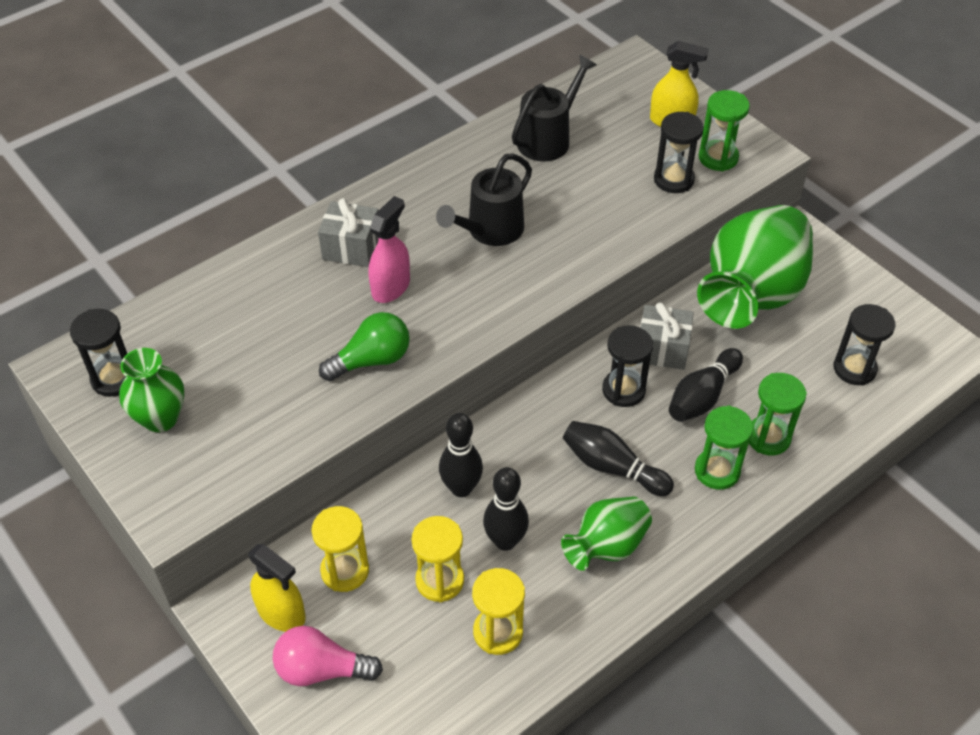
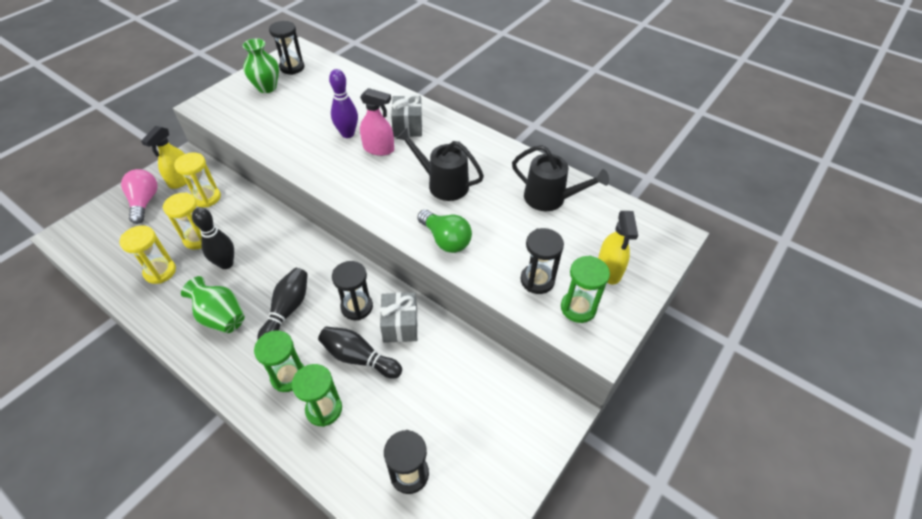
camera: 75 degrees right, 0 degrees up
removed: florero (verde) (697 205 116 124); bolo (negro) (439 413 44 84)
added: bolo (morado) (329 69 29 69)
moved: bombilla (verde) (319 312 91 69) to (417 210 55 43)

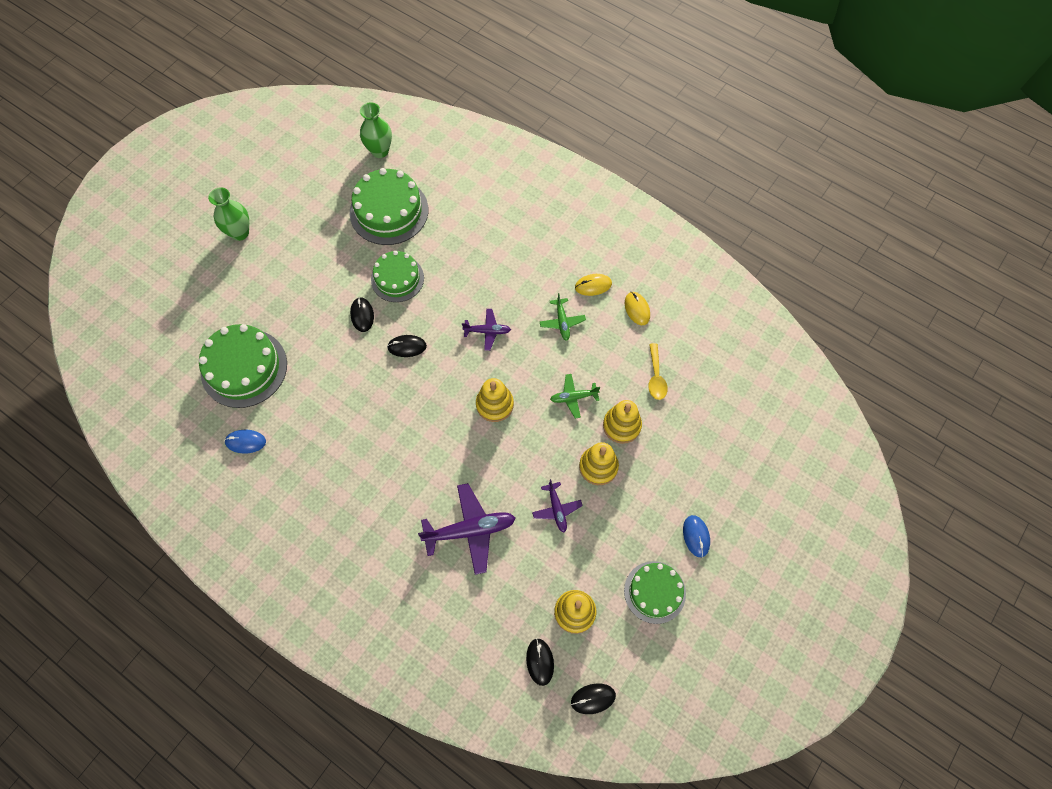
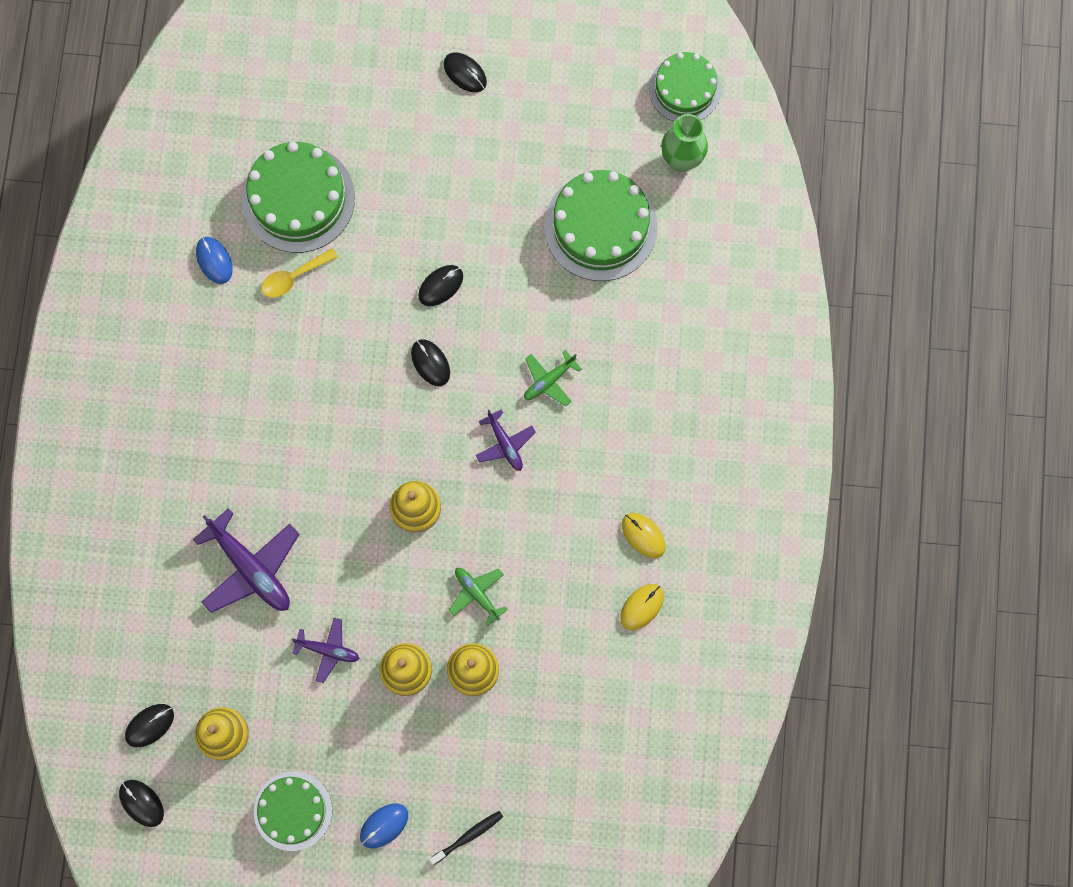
camera: 60 degrees right, 10 degrees up
added: cepillo de dientes (negro) (429 811 74 54)
moved: tarta (verde) (371 251 53 51) to (649 52 72 70); avión (verde) (540 293 46 48) to (524 350 58 56); cuchara (amarillo) (648 343 20 57) to (262 248 76 50)
replaced: florero (verde) (208 187 41 54) to ratón (negro) (444 52 43 40)
turned: avión (morado) (532 479 51 53) = (292 618 68 65) 120 degrees counterclockwise

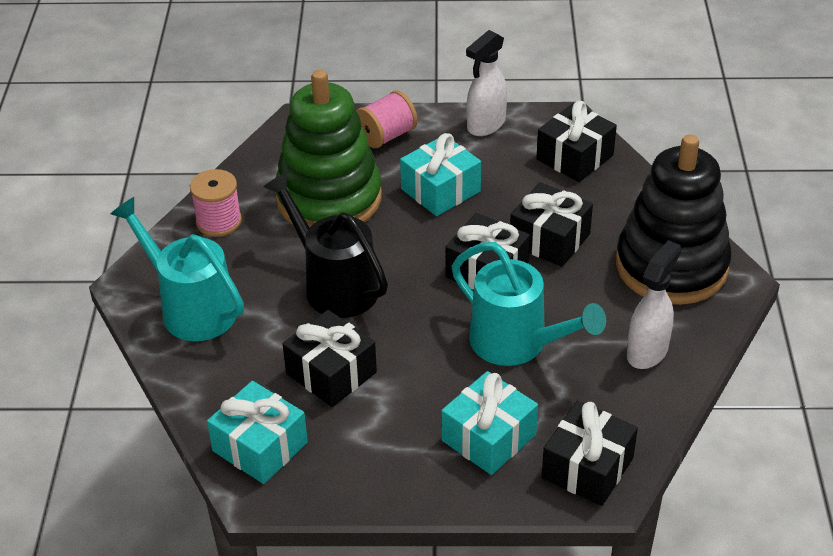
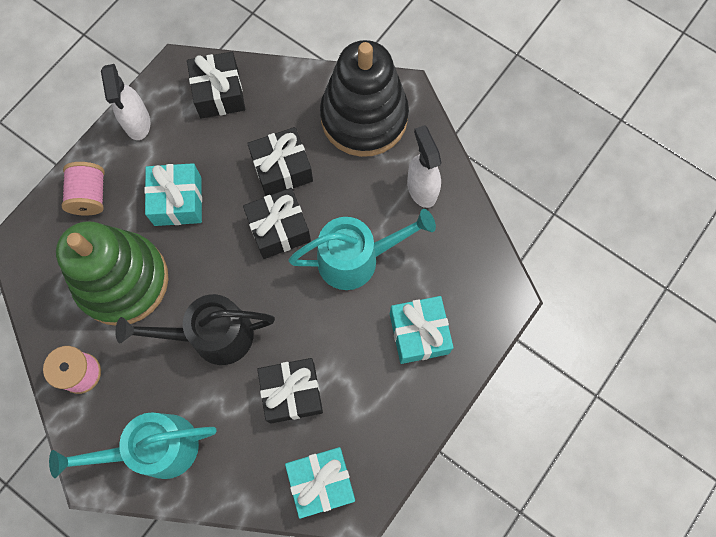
camera: 55 degrees left, 30 degrees up
removed: regalo (negro) (542 401 96 105)

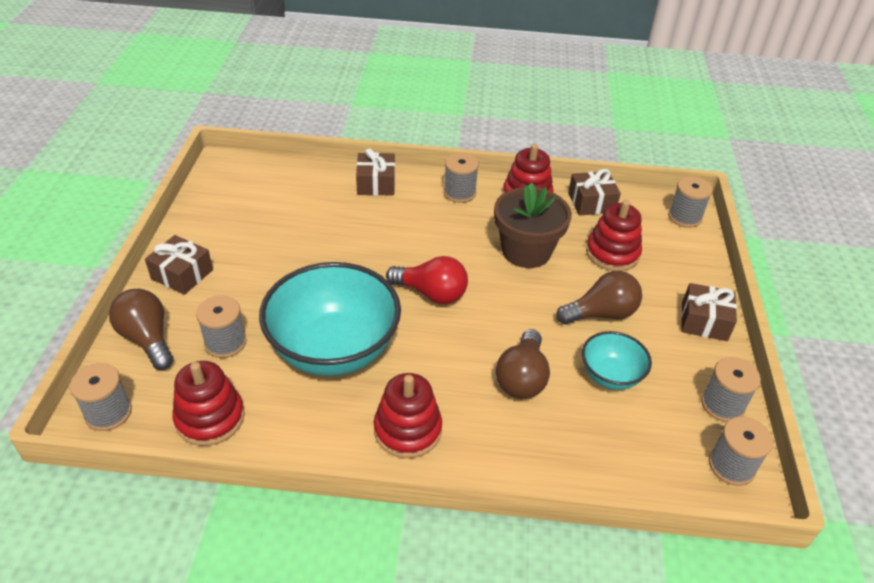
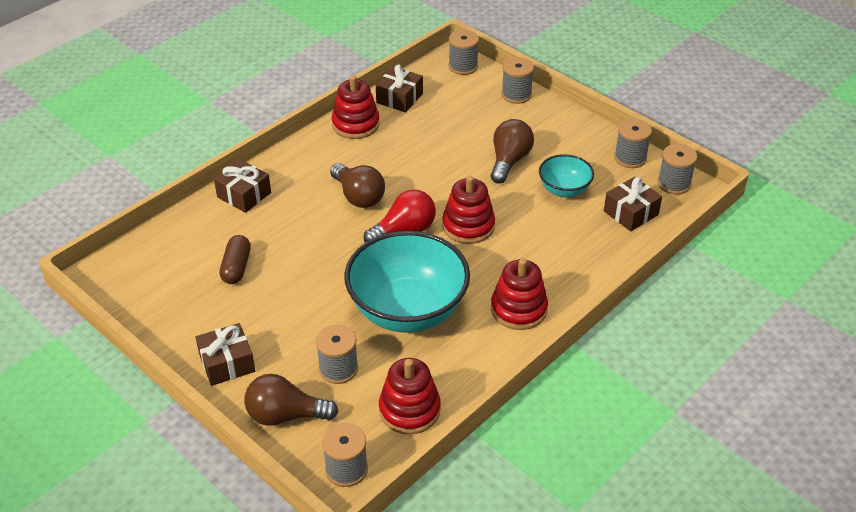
camera: 50 degrees left, 0 degrees up
removed: maceta (marrón) (494 182 78 86)
added: cápsula (marrón) (219 235 32 49)
moved: carrete (gris) (443 152 36 51) to (501 57 33 47); juguete apilable (rojo) (586 200 56 71) to (442 176 53 68); regalo (marrón) (681 283 56 58) to (604 177 58 54); bombilla (marrón) (496 329 54 70) to (330 163 55 45)

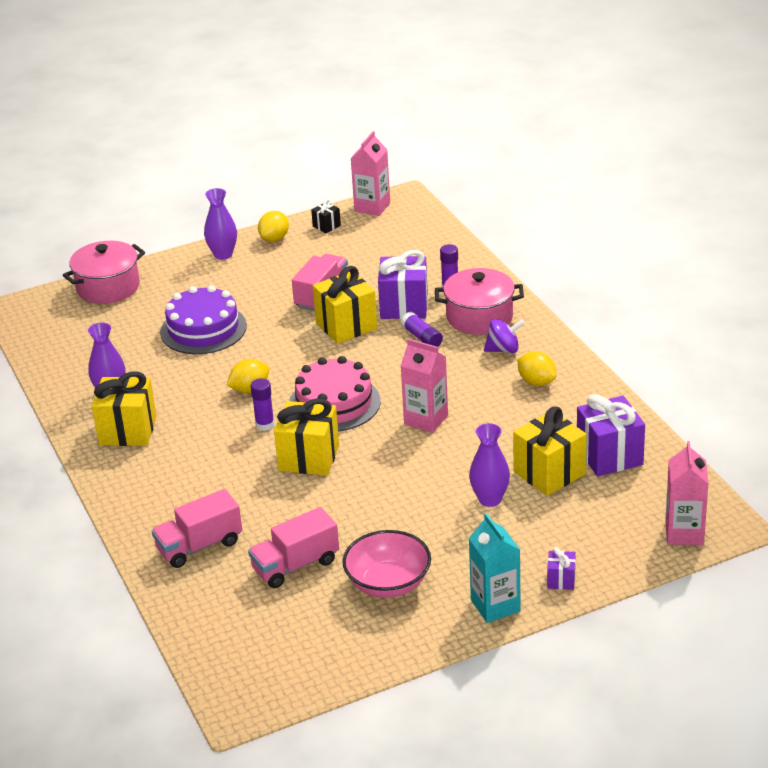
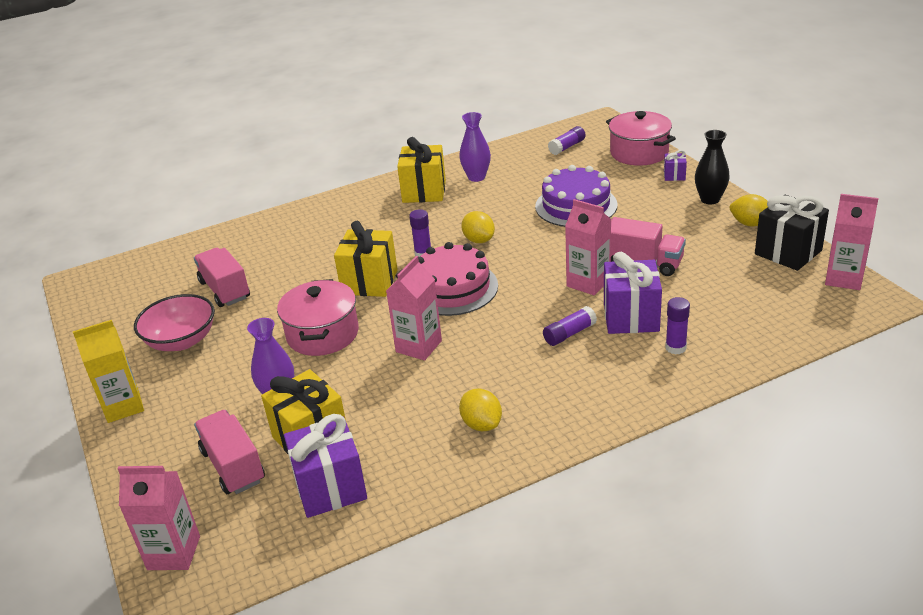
camera: 90 degrees right, 0 degrees up
removed: peonza (morado) (484 319 41 34)
added: barra de pegamento (morado) (548 126 38 29)
moved: olla (rosa) (435 268 89 67) to (277 279 82 77); camión (rosa) (152 489 90 79) to (194 410 71 84); regalo (morado) (547 547 29 43) to (664 150 23 31)
replaced: regalo (amarillo) (313 266 64 78) to cartón de leche (rosa) (565 199 47 97)
recoloured: florero (morado) (204 188 33 72) to florero (negro) (695 130 35 74); cartón de leche (turquesa) (469 513 52 110) to cartón de leche (amarillo) (73 320 71 103)
turned: limón (amarillo) (518 351 38 35) = (459 388 43 43) 75 degrees counterclockwise
resized: regalo (negro) (311 199 30 34) = (755 195 74 76) x2.08

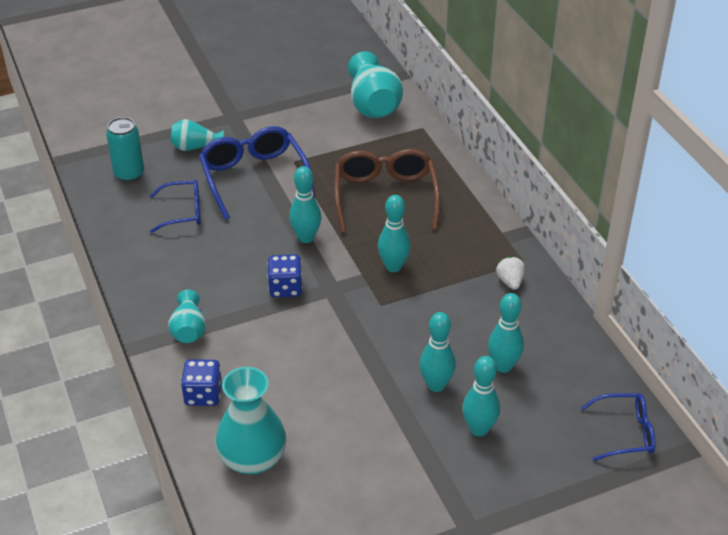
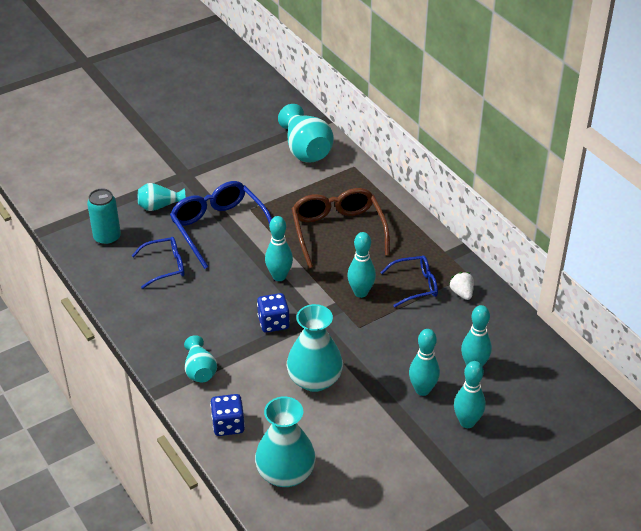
camera: 10 degrees left, 0 degrees up
added: florero (turquesa) (287 304 56 88)
moved: gafas (azul) (581 393 75 68) to (380 255 58 52)

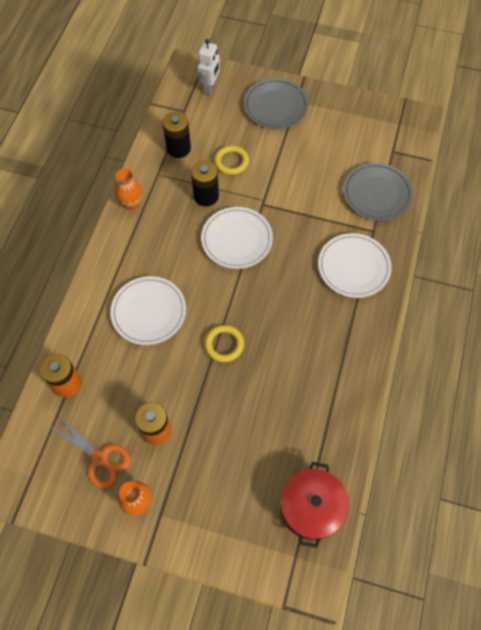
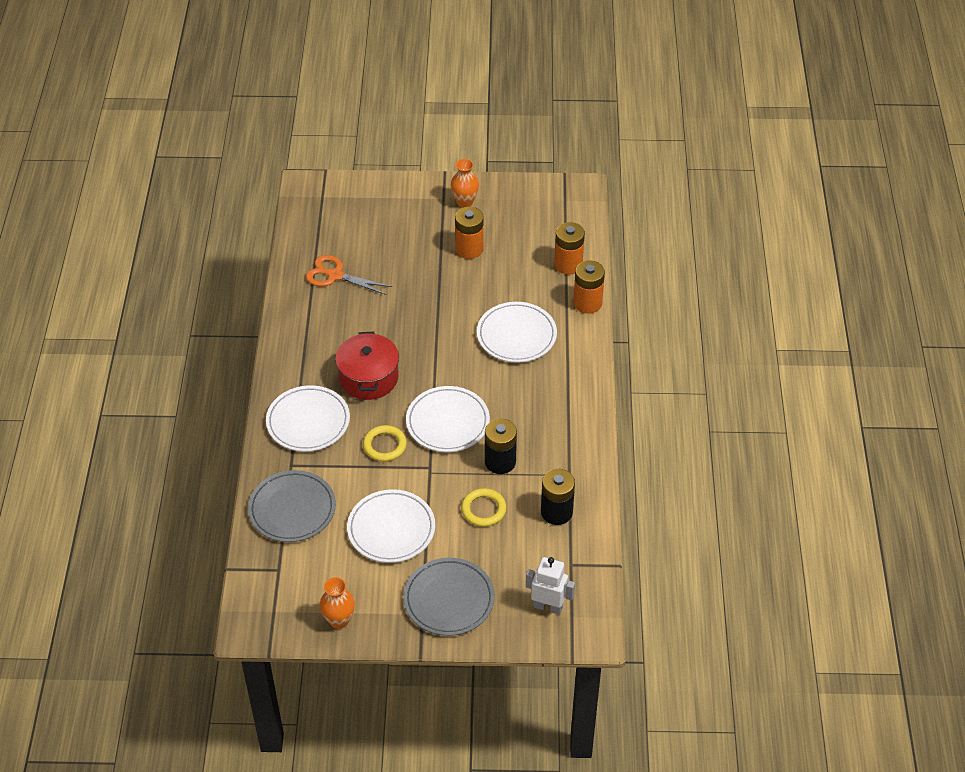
camera: 165 degrees right, 15 degrees down
added: pila (naranja) (573 260 32 54); plato (blanco) (347 489 88 74)
moved: florero (naranja) (115 168 27 42) to (320 577 35 52); anillo (amarillo) (204 325 40 37) to (363 425 44 37); tijeras (naranja) (51 416 80 73) to (306 255 86 40); olla (rojo) (281 462 68 86) to (335 332 64 68)
turned: robot (blanco) (198 39 22 56) = (526 557 49 58) 105 degrees clockwise

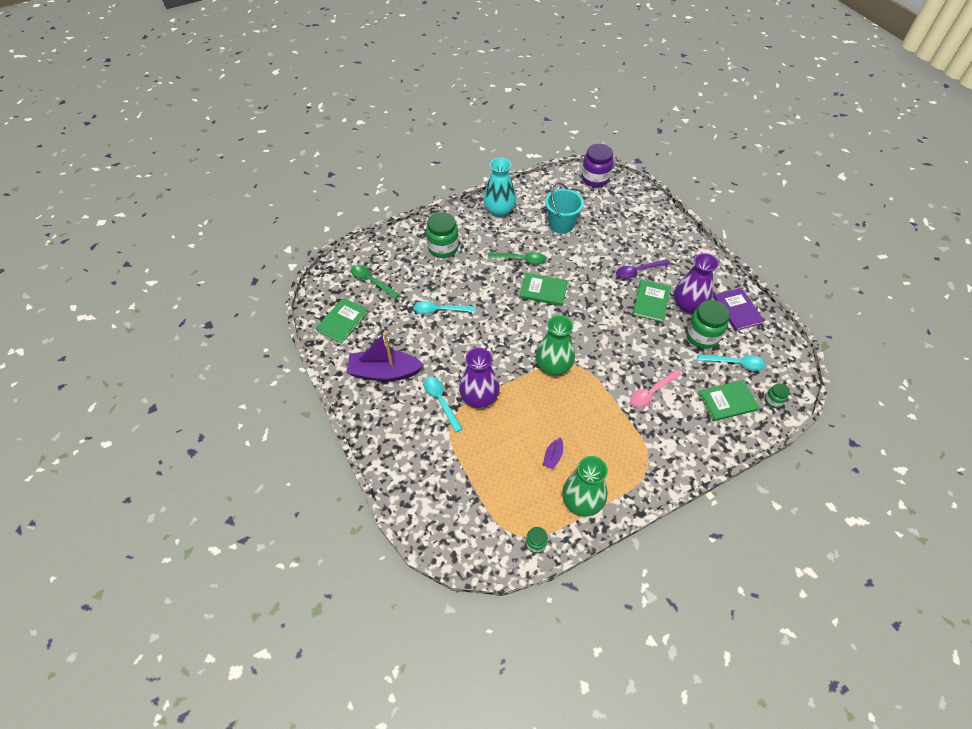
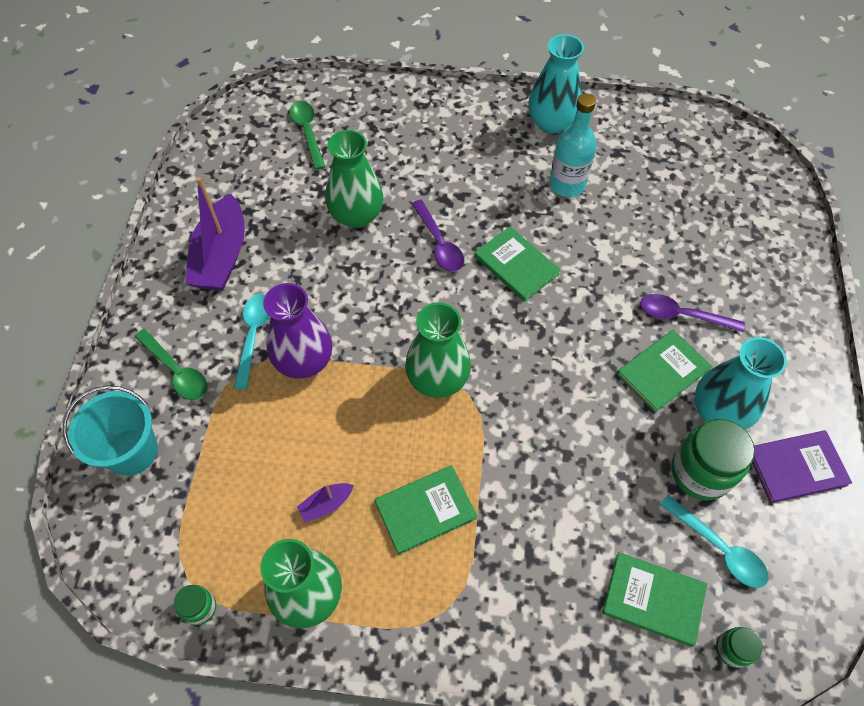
camera: 35 degrees right, 5 degrees up
removed: tarro (morado) (581 144 32 43); tarro (verde) (426 212 33 46); cuchara (rosa) (630 369 52 39)
added: botella (turquesa) (549 93 48 104); cuchara (morado) (412 200 52 72)
moved: balde (turquesa) (545 182 39 52) to (63 385 95 91); cuchara (verde) (488 252 58 13) to (134 329 74 71); libro (verde) (316 298 53 46) to (375 465 102 90)
replaced: cuchara (turquesa) (413 301 63 13) to florero (verde) (326 130 57 98)
recoloured: florero (morado) (674 253 45 60) to florero (turquesa) (694 337 93 92)
turned: libro (morado) (713 288 51 43) = (752 430 100 73) 60 degrees clockwise; barco (morado) (347 332 77 49) = (185 177 60 114) 120 degrees counterclockwise

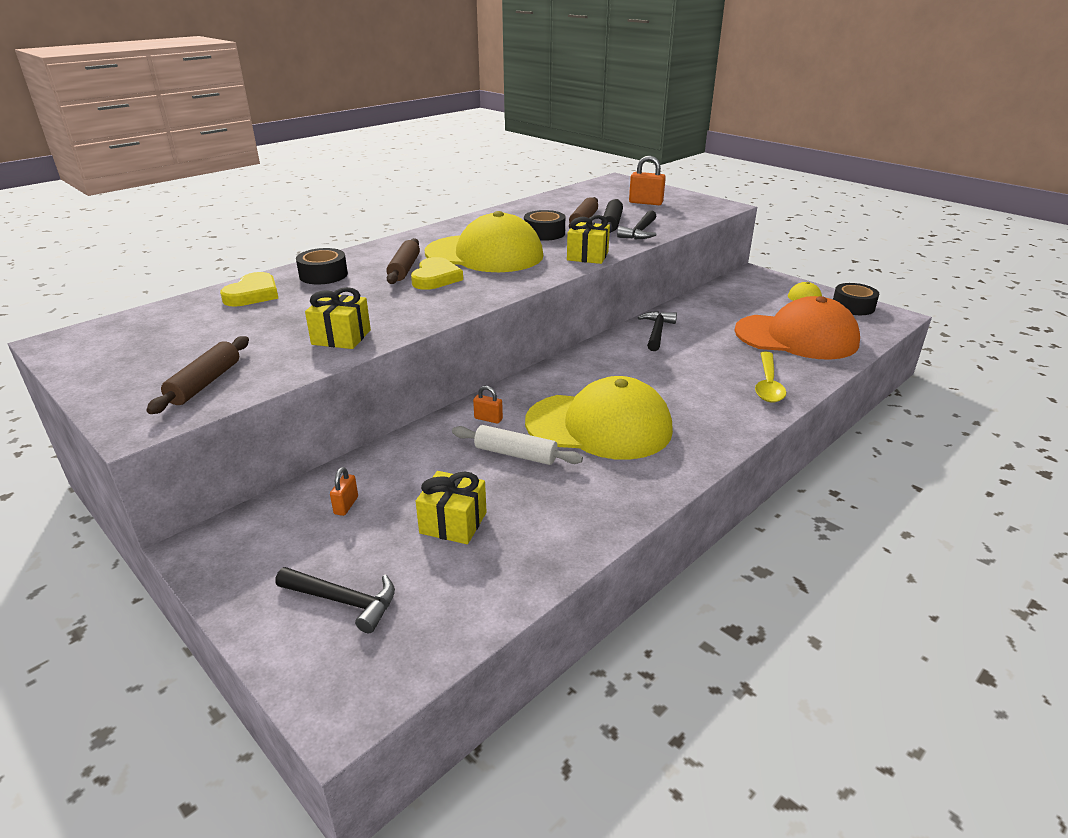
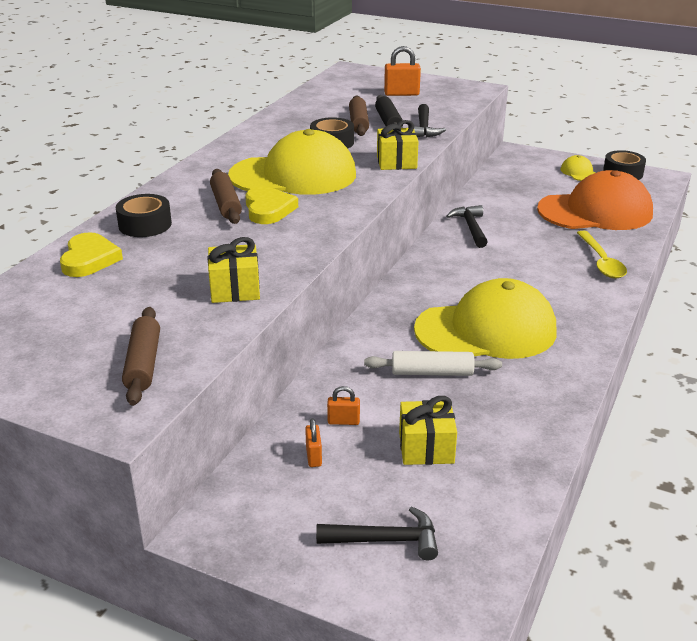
camera: 20 degrees left, 0 degrees up
moved: candado (naranja) (473 386 30 38) to (327 386 33 39)

